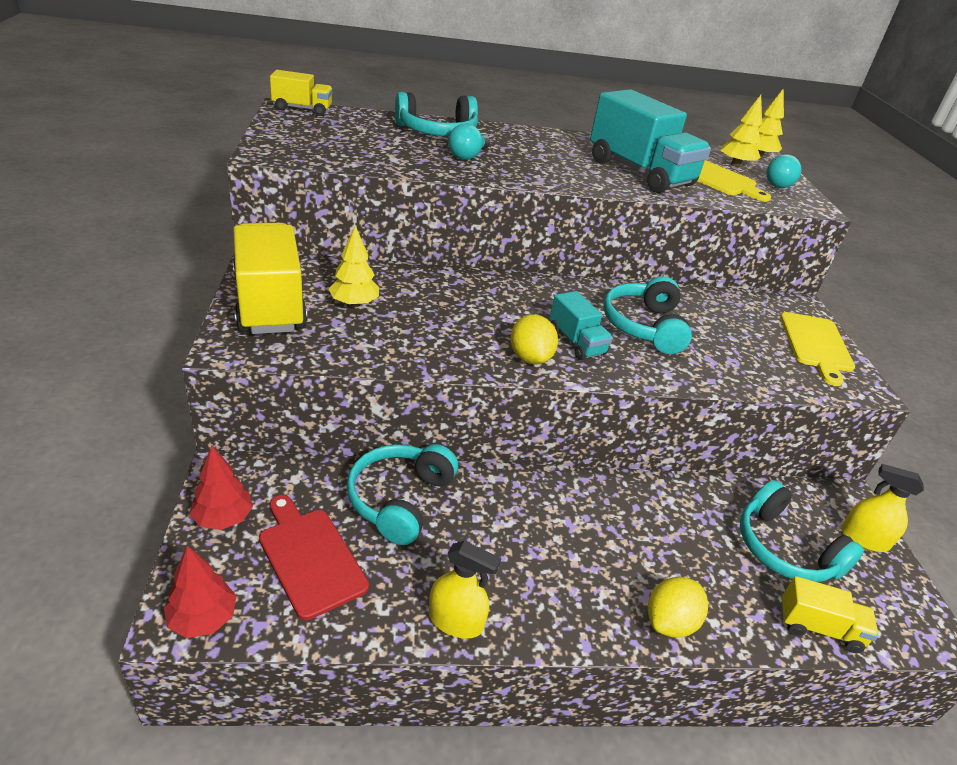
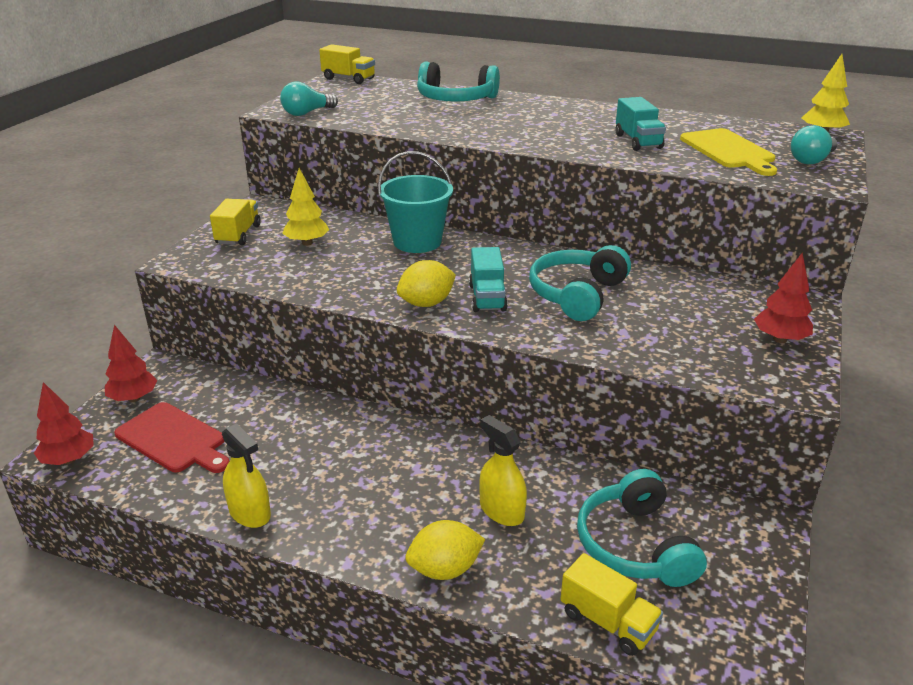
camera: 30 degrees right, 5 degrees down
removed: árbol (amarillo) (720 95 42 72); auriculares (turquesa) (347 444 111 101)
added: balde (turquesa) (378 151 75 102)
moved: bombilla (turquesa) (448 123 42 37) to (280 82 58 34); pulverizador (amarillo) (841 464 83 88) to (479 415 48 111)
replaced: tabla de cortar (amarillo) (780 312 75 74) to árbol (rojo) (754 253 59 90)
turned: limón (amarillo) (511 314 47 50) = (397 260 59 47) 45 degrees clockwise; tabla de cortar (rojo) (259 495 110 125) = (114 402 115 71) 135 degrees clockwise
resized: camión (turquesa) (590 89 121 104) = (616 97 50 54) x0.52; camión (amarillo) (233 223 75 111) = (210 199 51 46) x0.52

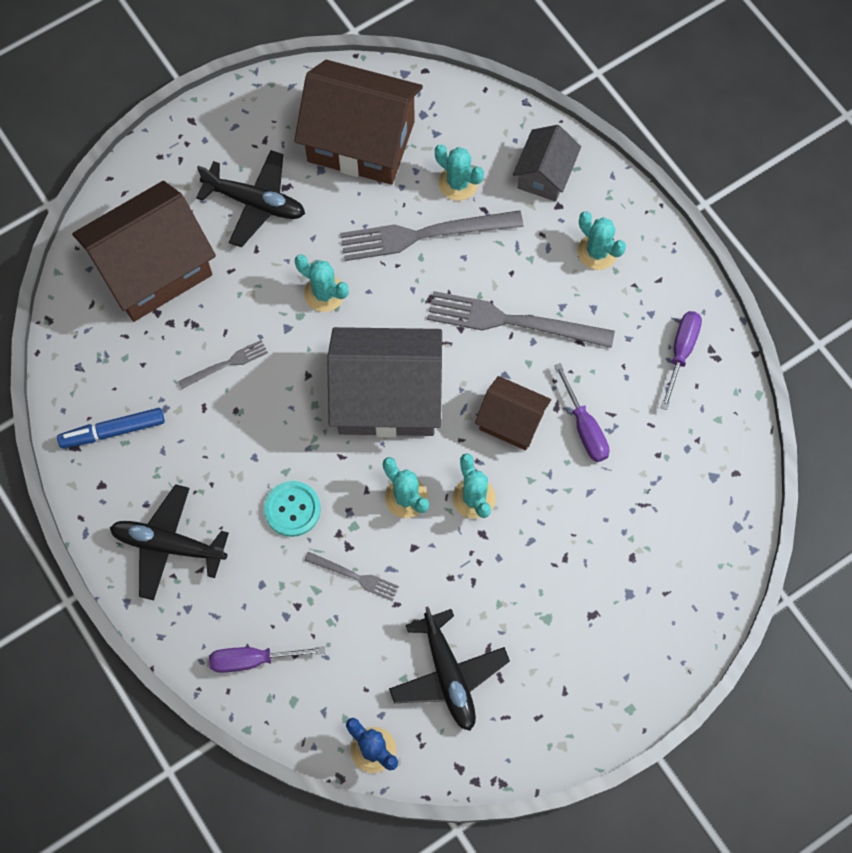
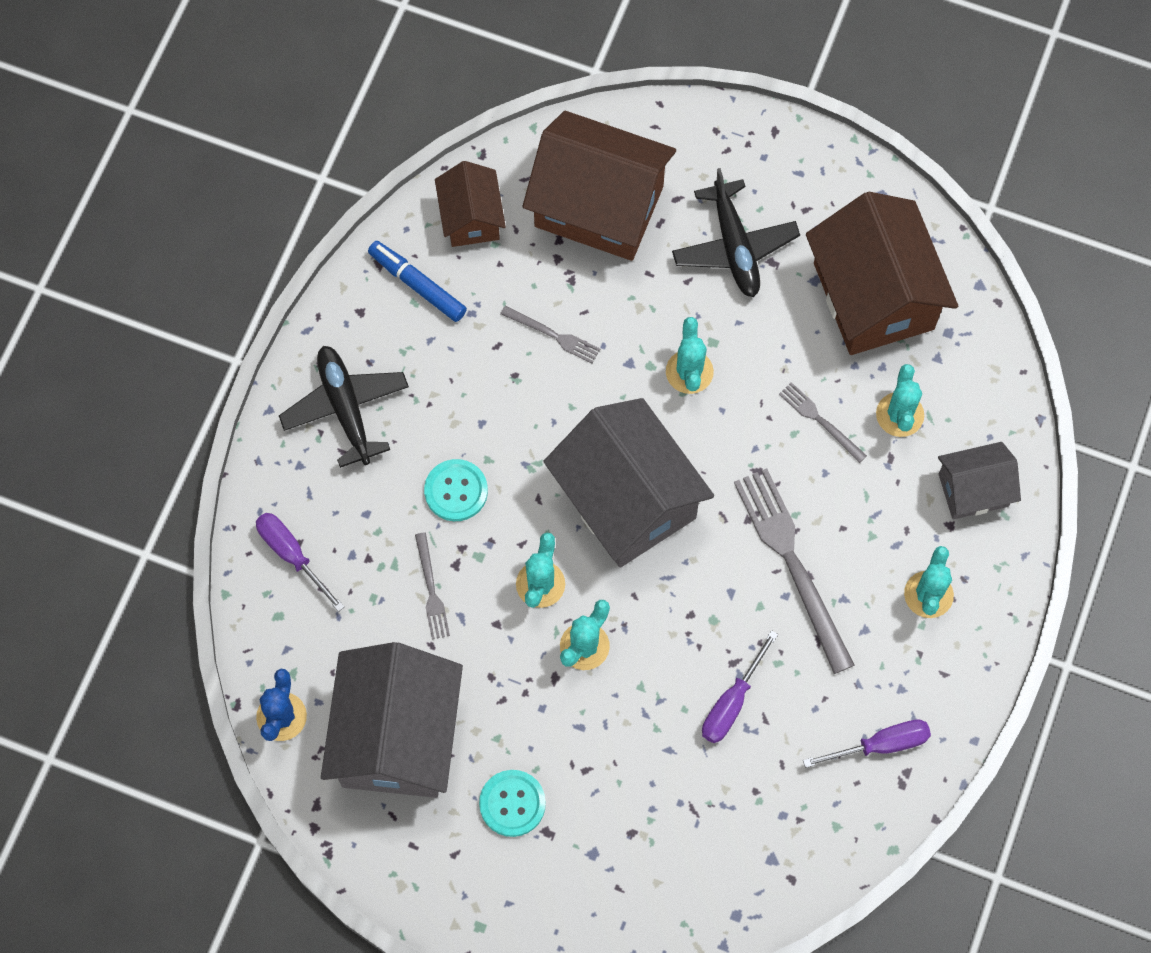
camera: 55 degrees right, 0 degrees up
added: botón (turquesa) (479 770 67 67)
moved: casa (marrón) (475 376 76 74) to (435 161 71 86)
replaced: avión (negro) (389 607 121 124) to casa (gris) (321 642 142 156)
resized: tenedor (gris) (340 210 183 51) = (779 382 88 81) x0.50

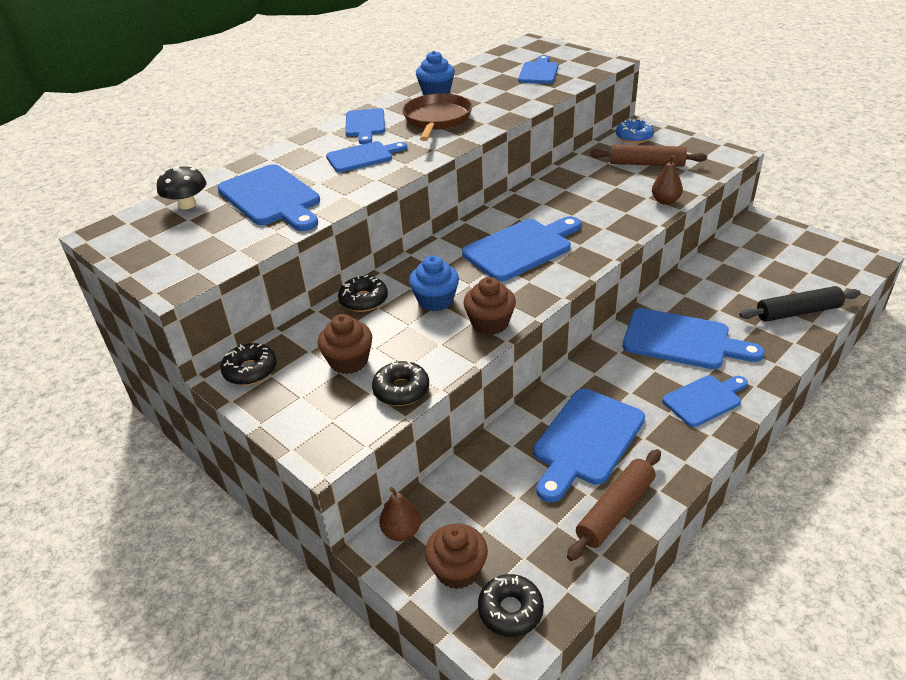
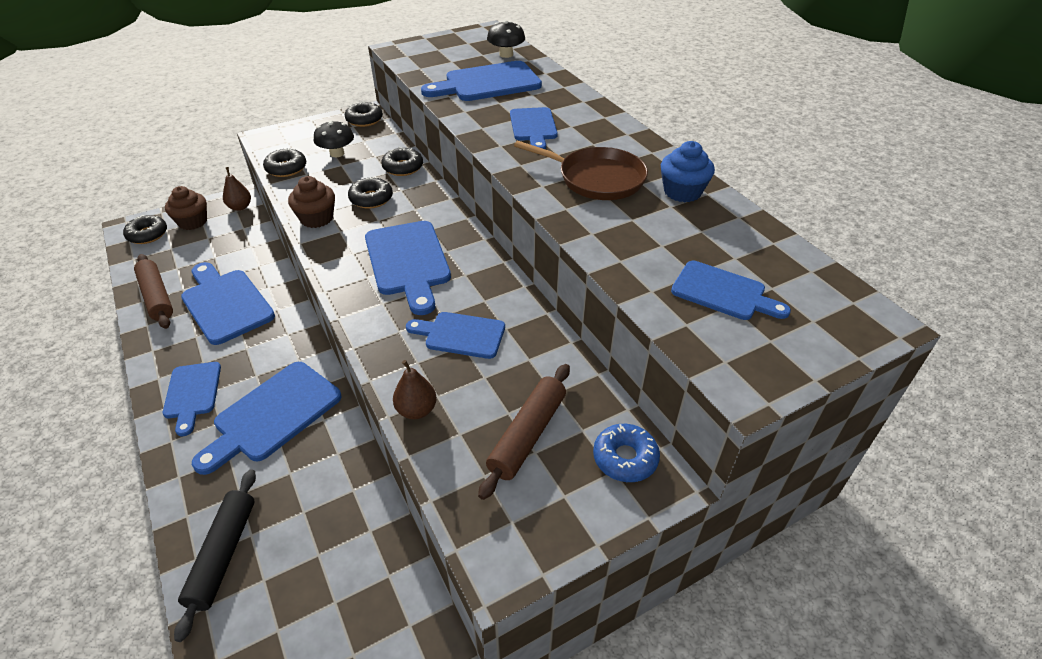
camera: 105 degrees right, 5 degrees up
moved: tabla de cortar (azul) (345 108 40 36) to (406 312 99 47)
replaced: magdalena (azul) (409 256 50 55) to rosquilla (negro) (348 177 45 32); magdalena (marrón) (318 314 54 60) to seta (negro) (314 120 40 37)

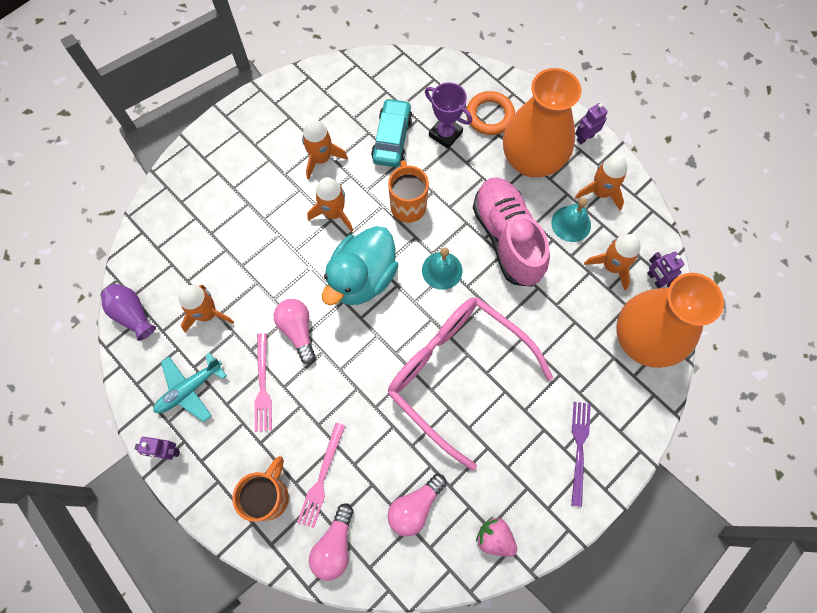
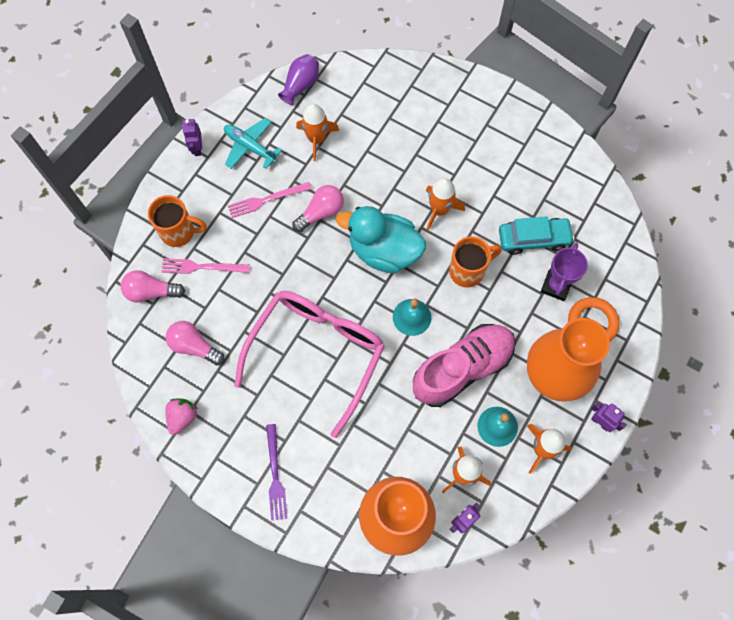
camera: 75 degrees right, 0 degrees up
removed: cohete (naranja) (302 119 46 61)
turned: tenedor (morado) (571 402 20 105) = (266 424 21 97) 90 degrees clockwise

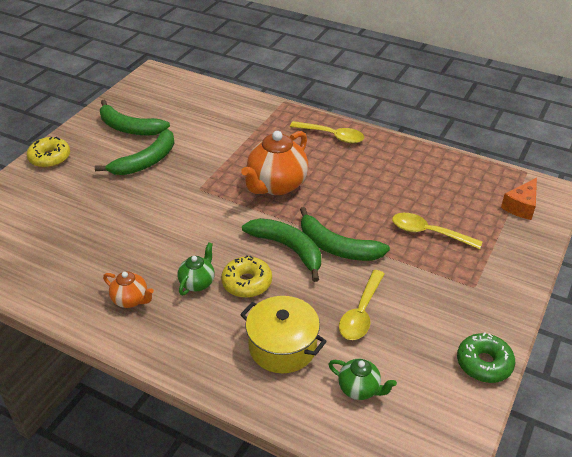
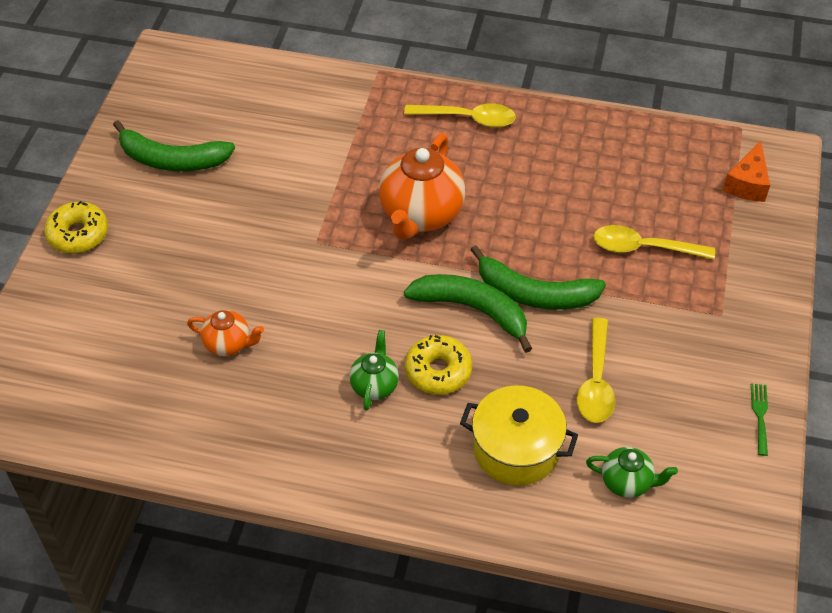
camera: 15 degrees left, 10 degrees up
removed: plátano (verde) (95 129 79 46)
moved: tetera (naranja) (103 271 51 37) to (187 310 77 46)
replaced: rosquilla (verde) (457 332 58 51) to tenedor (verde) (751 384 17 72)

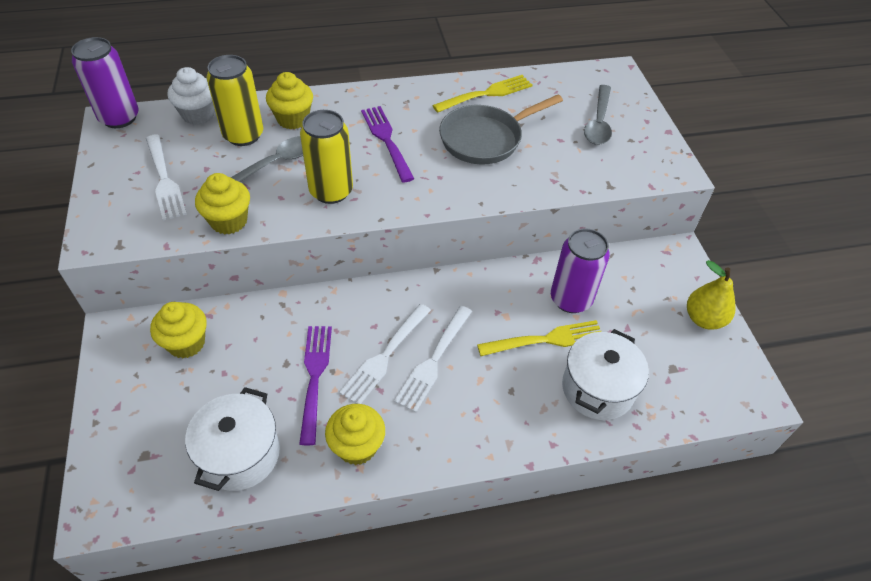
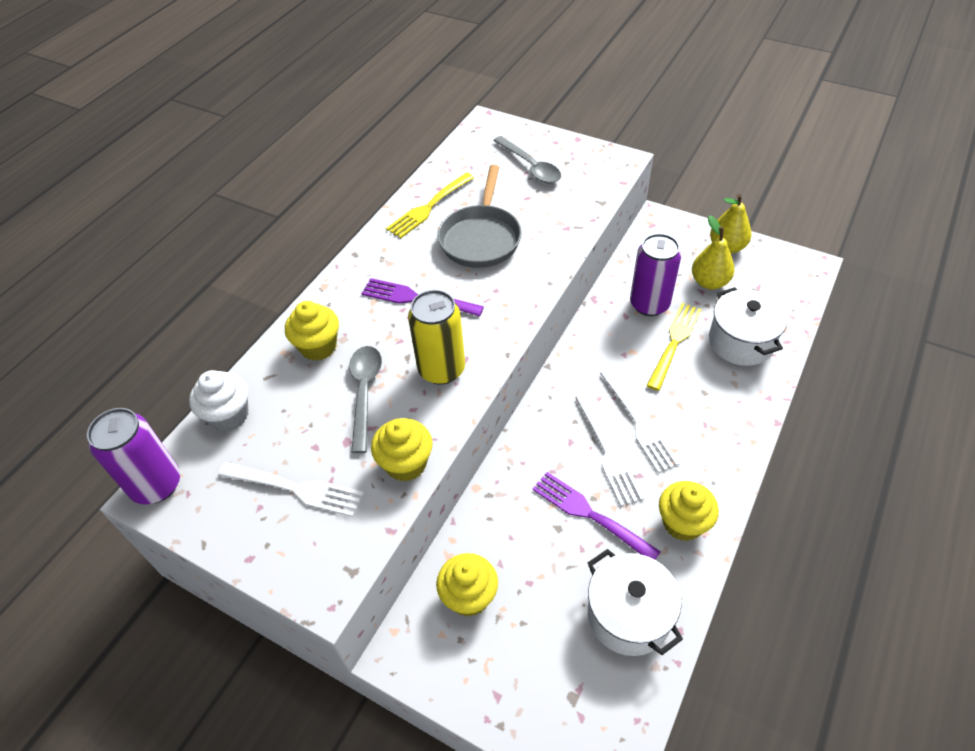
camera: 45 degrees left, 0 degrees up
removed: lata (amarillo) (206 55 57 91)
added: pera (amarillo) (692 215 43 75)
turned: tenedor (amarillo) (432 75 101 38) = (386 172 88 66) 150 degrees counterclockwise

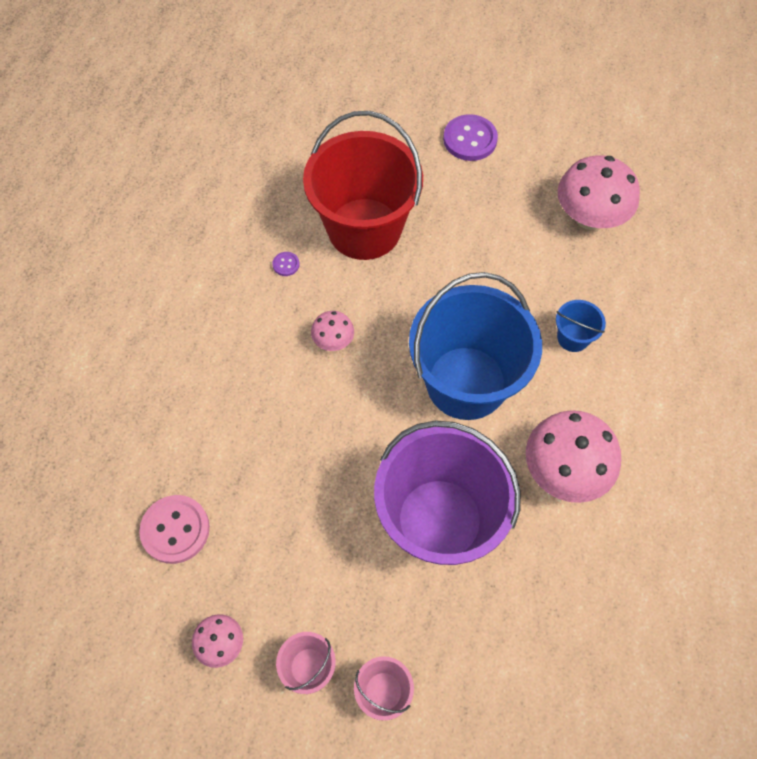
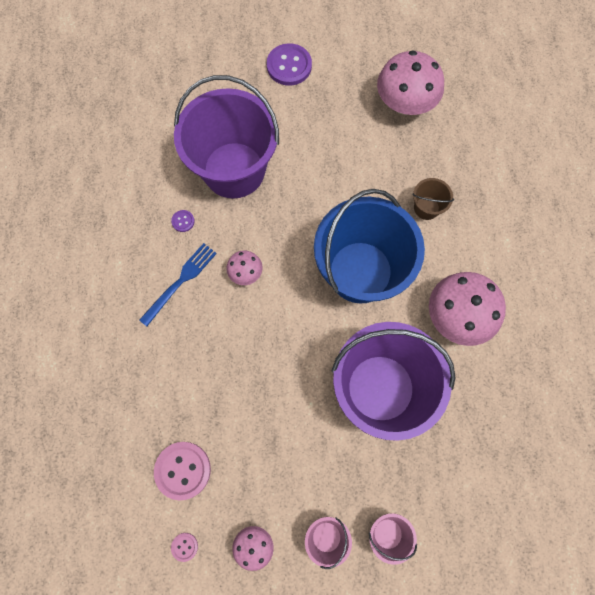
camera: 20 degrees left, 10 degrees up
added: tenedor (azul) (139 243 78 83); botón (rosa) (171 533 27 29)
recoloured: balde (rojo) (303 111 120 149) to balde (morado) (174 75 105 124); balde (azul) (556 300 50 52) to balde (marrón) (412 178 42 42)

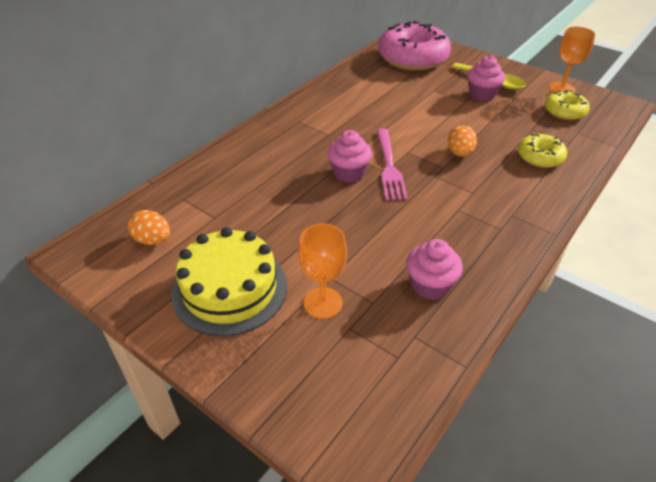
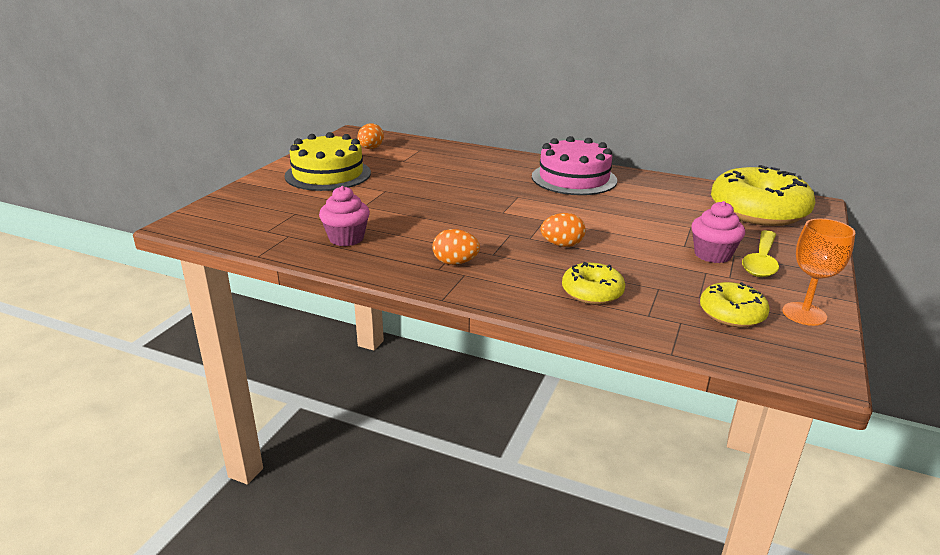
camera: 75 degrees right, 15 degrees down
removed: tenedor (rosa) (376 128 32 72); magdalena (rosa) (327 130 45 53); copa (naranja) (298 223 49 96)
added: tarta (rosa) (532 136 85 59); huevo (naranja) (432 229 48 36)
recoloured: rosquilla (rosa) (378 21 73 50) to rosquilla (amarillo) (711 165 104 61)

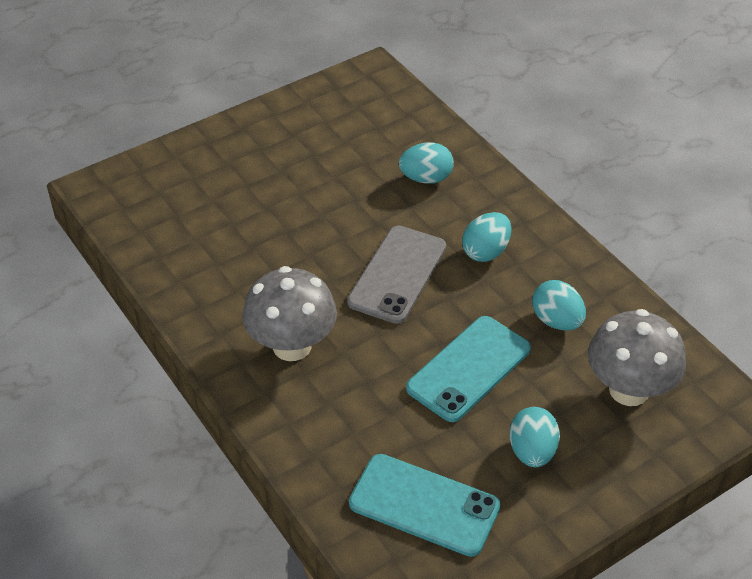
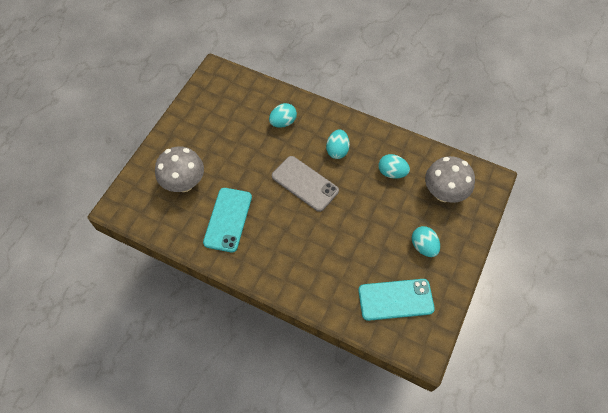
camera: 30 degrees left, 15 degrees up
moved: seta (gris) (242 266 95 95) to (155 146 49 46); móvil (turquesa) (406 316 125 106) to (203 188 49 65)
turned: móvil (gris) (347 226 99 98) = (272 156 67 56) 45 degrees counterclockwise

